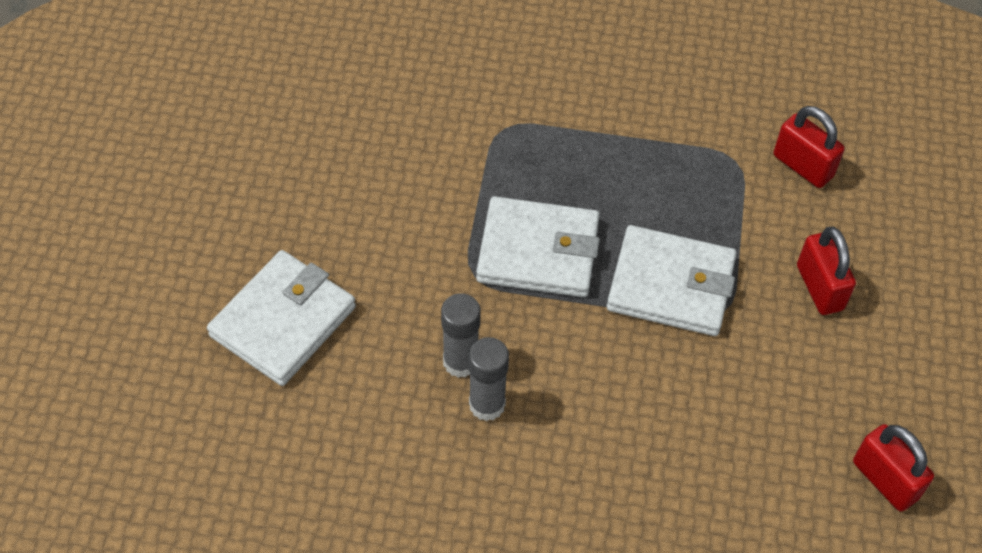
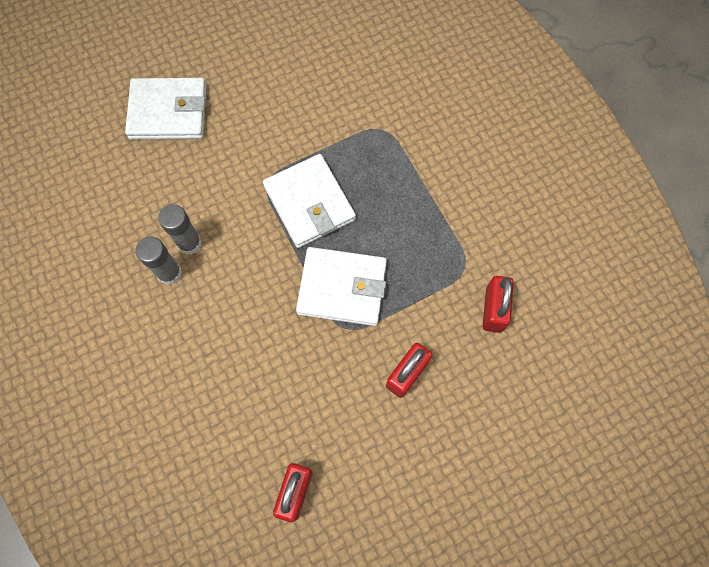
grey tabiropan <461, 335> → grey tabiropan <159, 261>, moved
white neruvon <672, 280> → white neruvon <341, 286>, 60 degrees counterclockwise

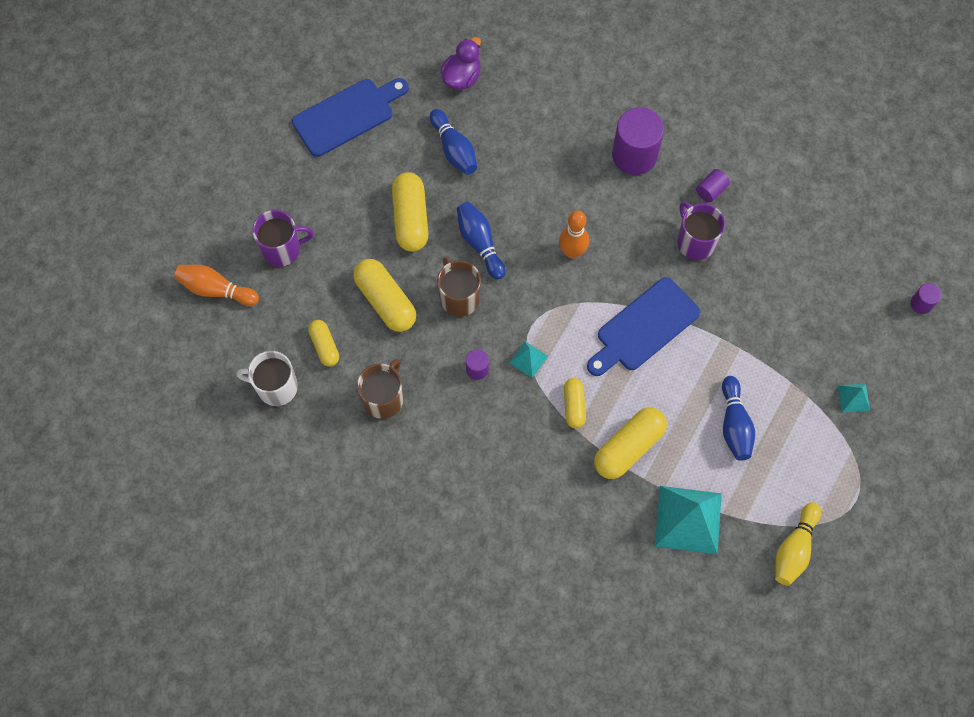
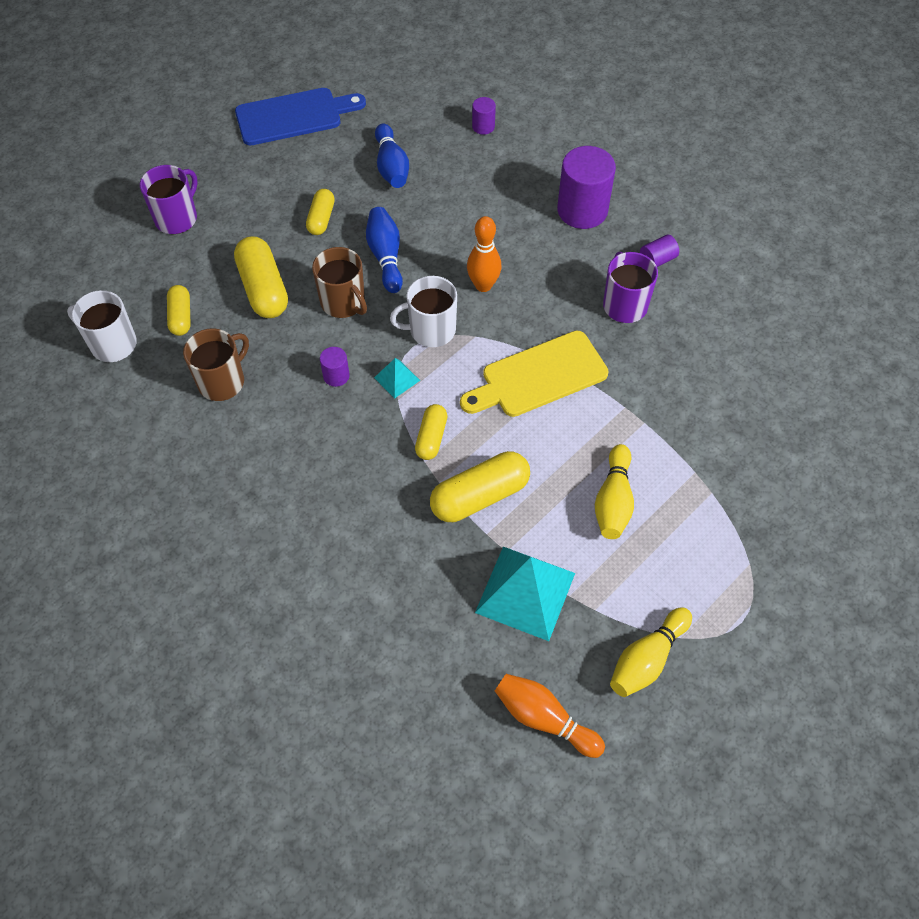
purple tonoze <283, 238> → purple tonoze <169, 199>, 60 degrees counterclockwise
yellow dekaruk <410, 212> → yellow dekaruk <320, 212>, x0.59
brown tonoze <459, 287> → brown tonoze <339, 282>, 150 degrees clockwise
- → white tonoze <423, 311>
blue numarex <643, 326> → yellow numarex <534, 374>
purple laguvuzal <925, 298> → purple laguvuzal <484, 116>, moved
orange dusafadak <216, 285> → orange dusafadak <550, 716>, moved
blue dusafadak <738, 418> → yellow dusafadak <614, 491>
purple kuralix <460, 63> → -
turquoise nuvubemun <854, 398> → -

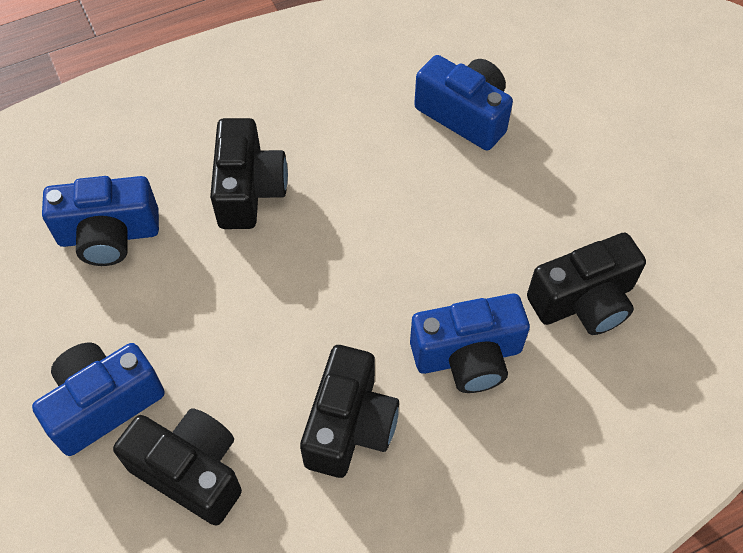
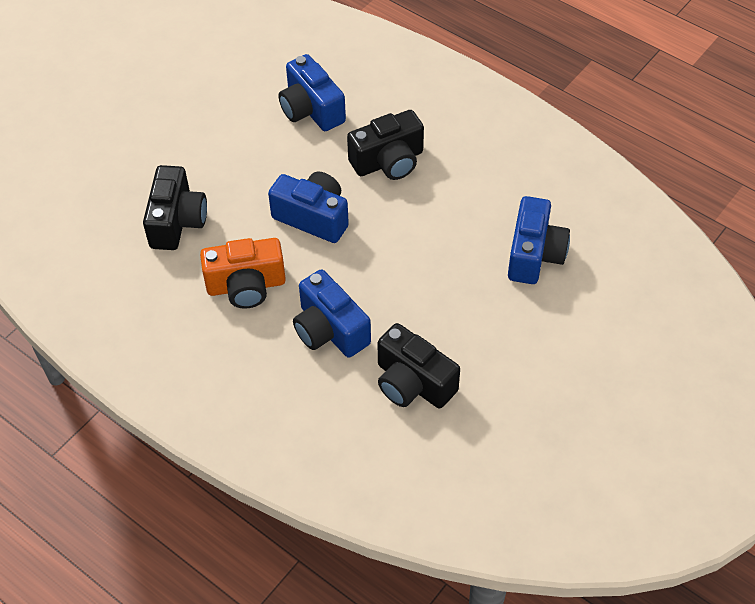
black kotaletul <349, 411> → orange kotaletul <243, 273>
blue kotaletul <98, 399> → blue kotaletul <308, 207>, moved

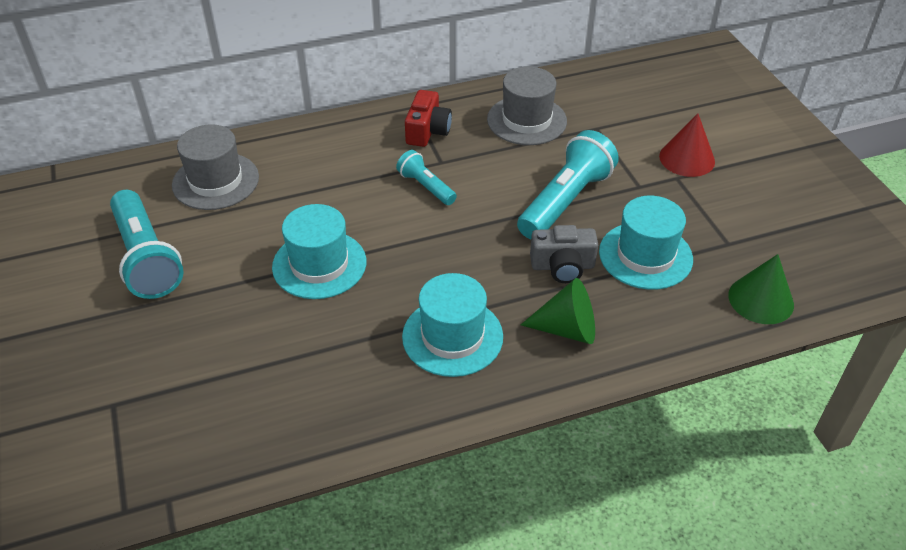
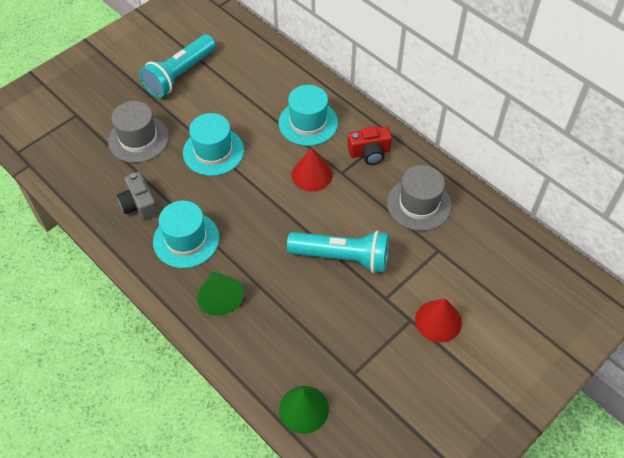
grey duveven <215, 167> → grey duveven <138, 132>, moved
grey kotaletul <564, 254> → grey kotaletul <137, 196>, moved
turquoise duveven <646, 243> → turquoise duveven <308, 115>, moved
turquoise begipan <426, 177> → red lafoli <312, 169>

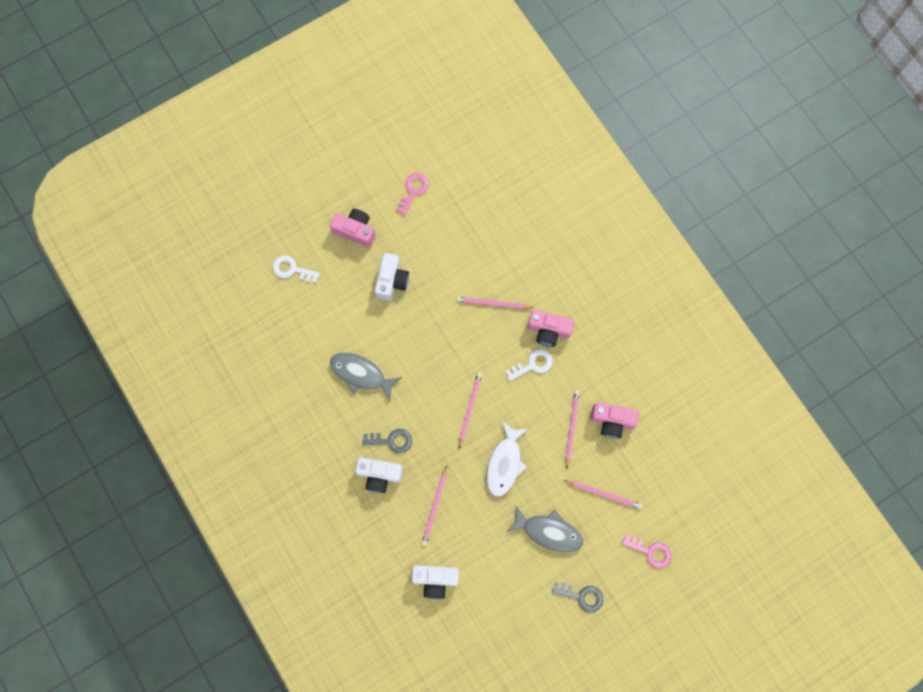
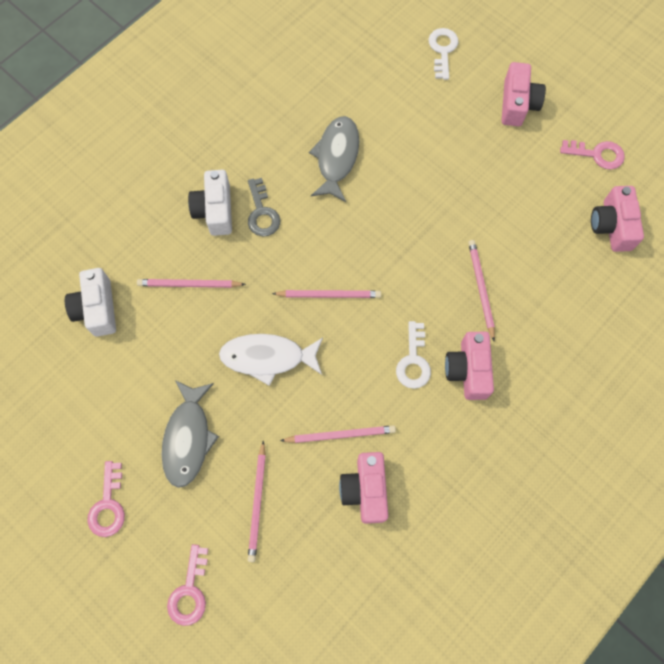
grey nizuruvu <577, 597> → pink nizuruvu <106, 499>
white nizuruvu <529, 365> → white nizuruvu <413, 355>, 45 degrees clockwise
- → pink kotaletul <617, 219>
white kotaletul <391, 277> → -

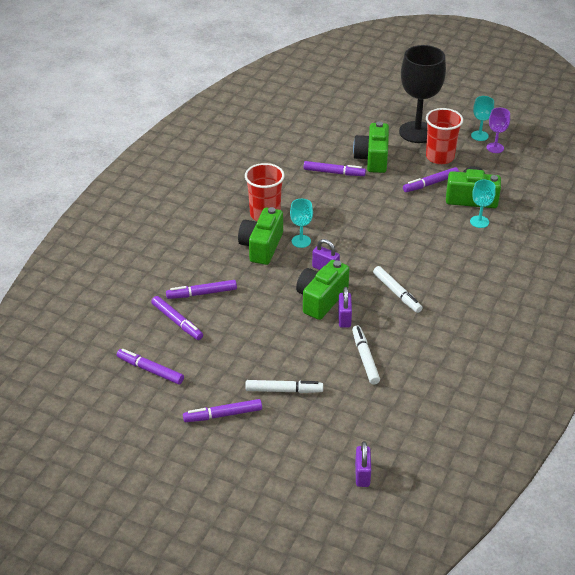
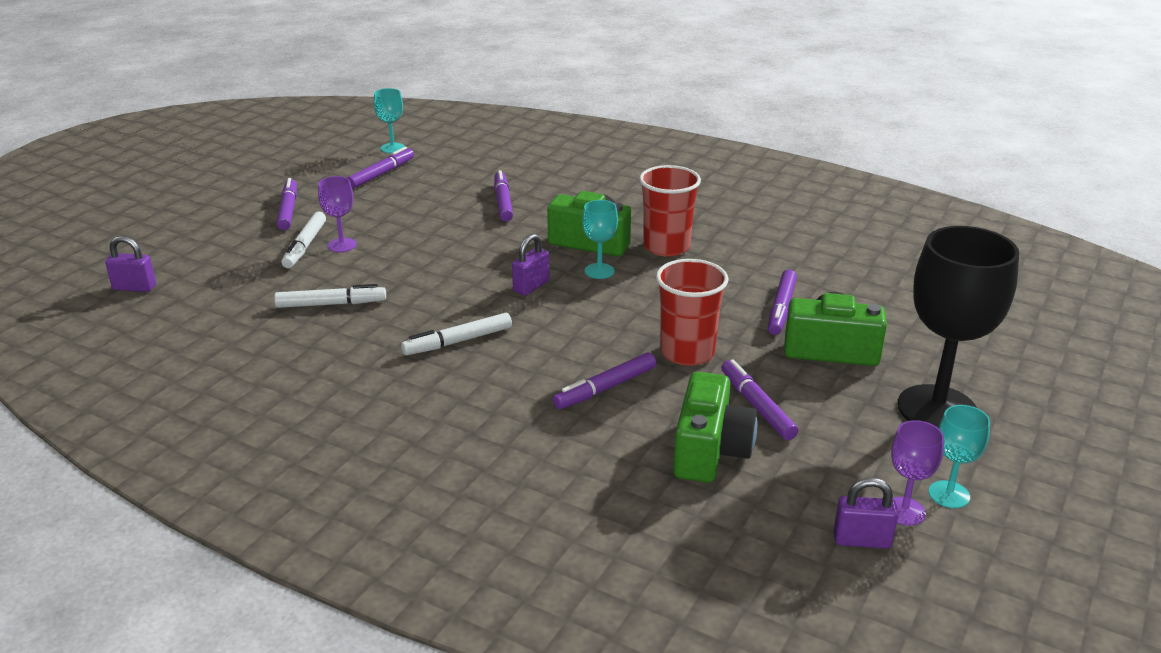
- → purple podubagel <337, 214>
turquoise podubagel <483, 204> → turquoise podubagel <389, 120>, moved
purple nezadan <177, 318> → purple nezadan <604, 380>, moved
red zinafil <444, 136> → red zinafil <692, 312>, moved
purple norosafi <345, 307> → purple norosafi <865, 513>, moved
green kotaletul <322, 290> → -

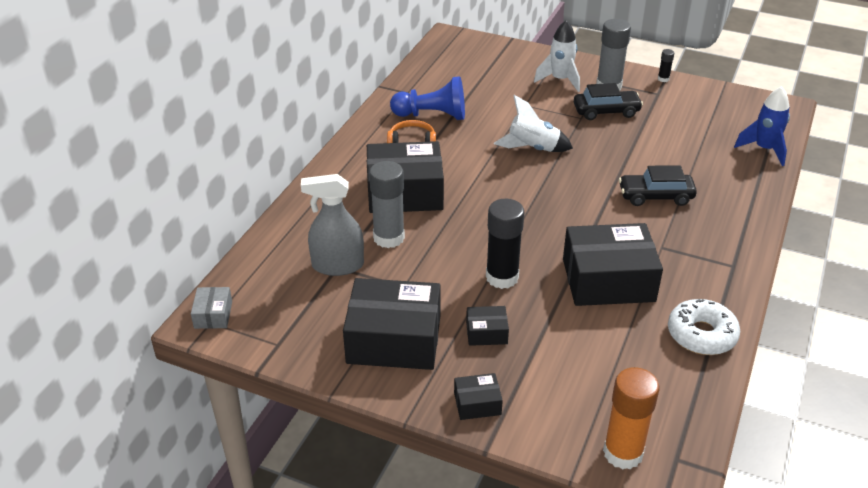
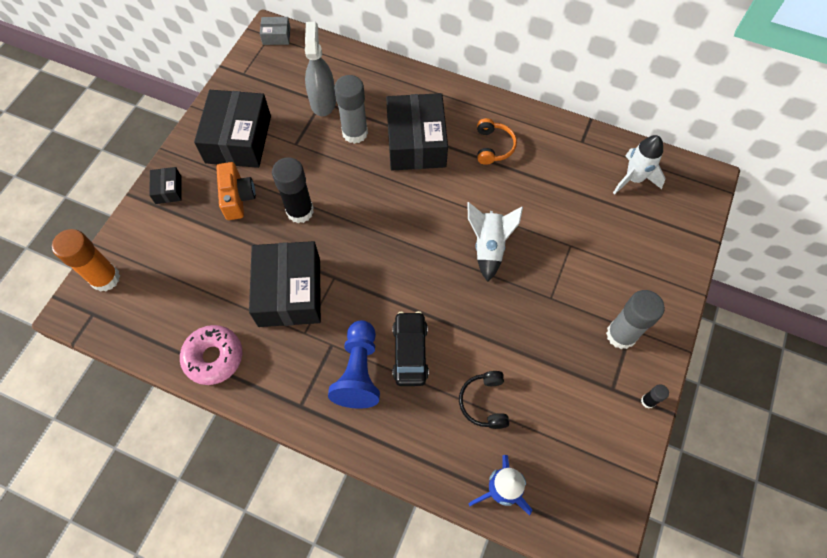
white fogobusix <704, 327> → pink fogobusix <211, 355>
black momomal <487, 326> → orange kotaletul <236, 191>
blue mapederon <427, 98> → blue mapederon <354, 364>, moved
- → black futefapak <484, 400>
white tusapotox <557, 56> → white tusapotox <639, 165>, moved
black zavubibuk <608, 101> → -

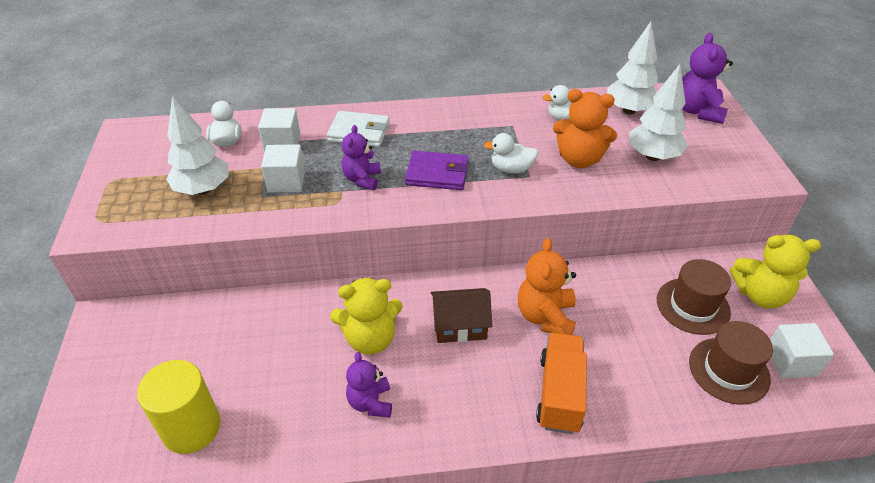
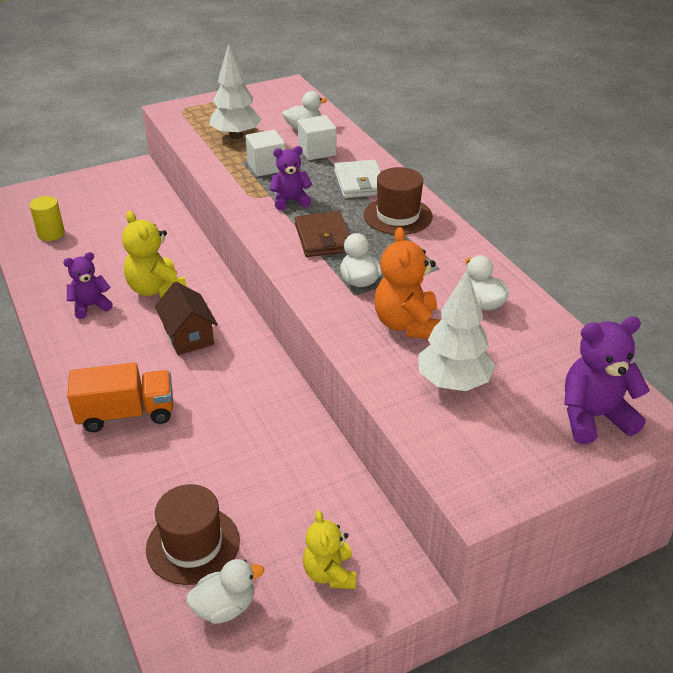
yellow laguvuzal <179, 407> → yellow laguvuzal <47, 218>, x0.62
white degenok <802, 350> → white kuralix <225, 591>
purple neruvon <437, 170> → brown neruvon <322, 234>
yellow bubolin <775, 271> → yellow bubolin <330, 549>, x0.67
brown duveven <694, 297> → brown duveven <398, 201>, moved
orange bubolin <547, 286> → -
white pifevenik <632, 68> → -

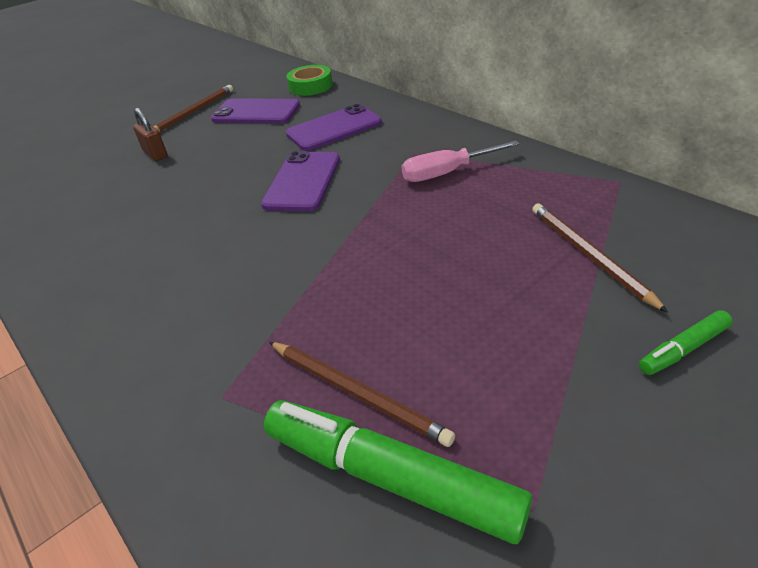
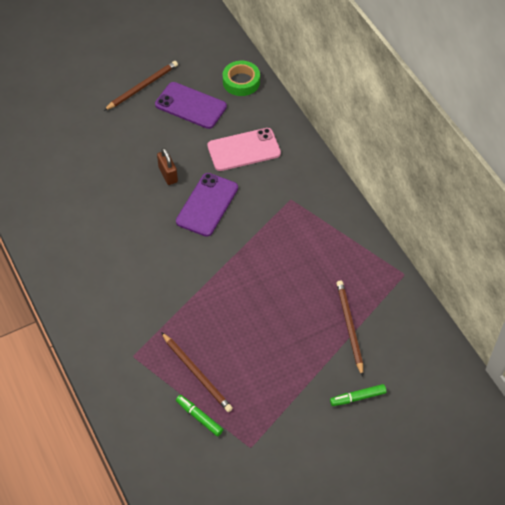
brown norosafi <150, 134> → brown norosafi <167, 166>, moved
green nezadan <398, 472> → green nezadan <199, 415>, x0.48
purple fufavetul <334, 127> → pink fufavetul <244, 149>
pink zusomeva <460, 161> → -

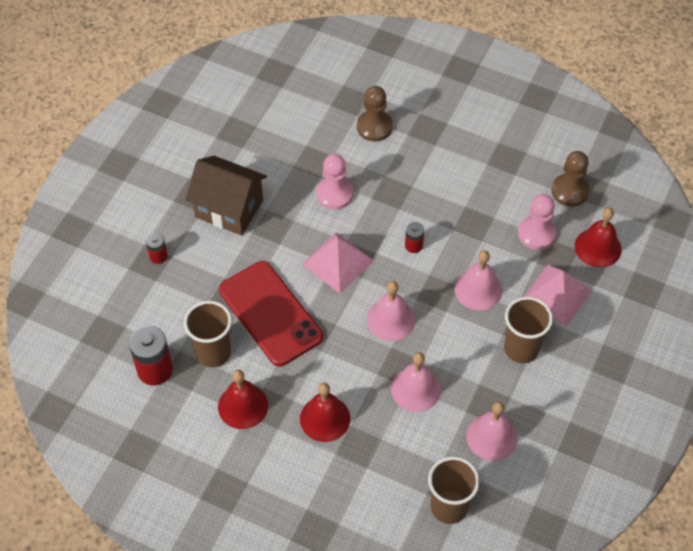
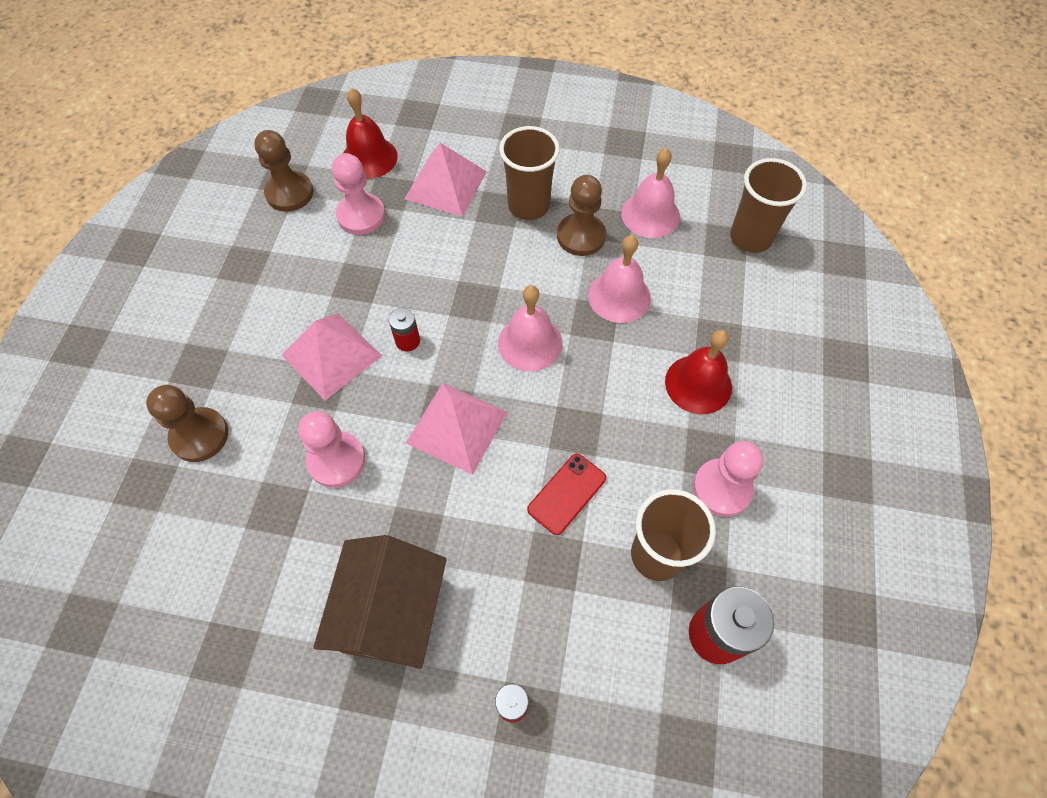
- → pink nuvubemun <332, 357>
red fufavetul <271, 313> → red fufavetul <566, 494>, x0.49
- → brown mapederon <581, 215>
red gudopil <243, 399> → pink mapederon <728, 479>
pink gudopil <478, 280> → -

